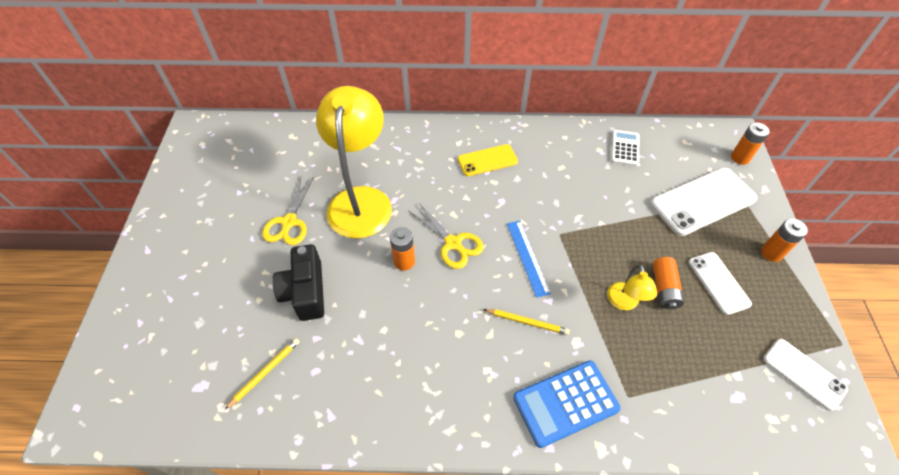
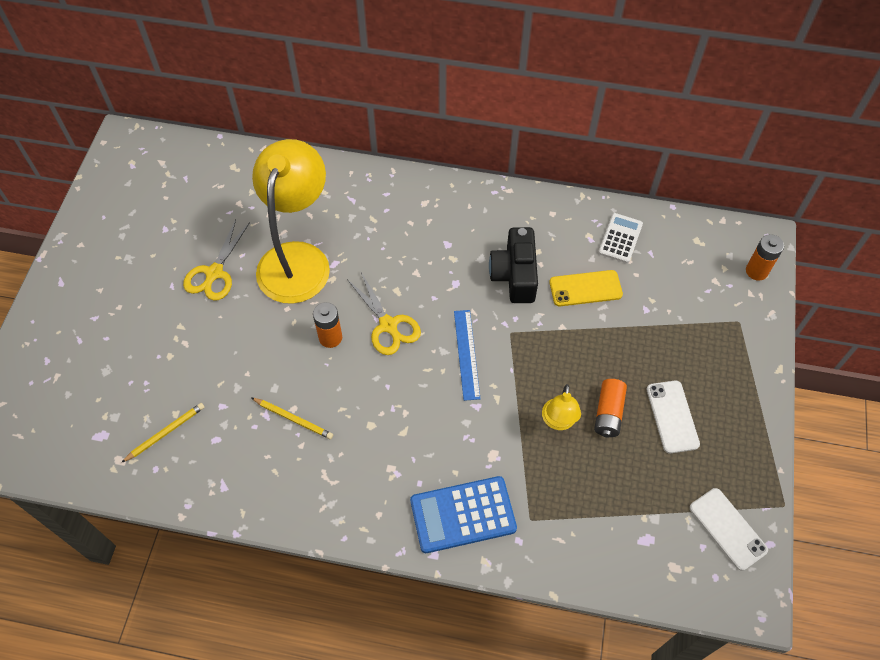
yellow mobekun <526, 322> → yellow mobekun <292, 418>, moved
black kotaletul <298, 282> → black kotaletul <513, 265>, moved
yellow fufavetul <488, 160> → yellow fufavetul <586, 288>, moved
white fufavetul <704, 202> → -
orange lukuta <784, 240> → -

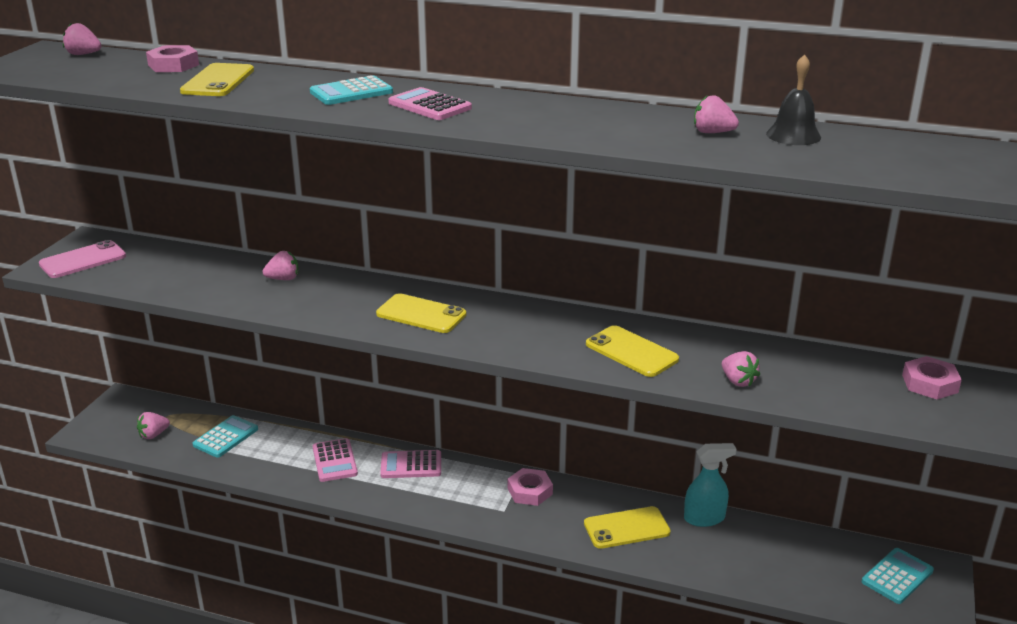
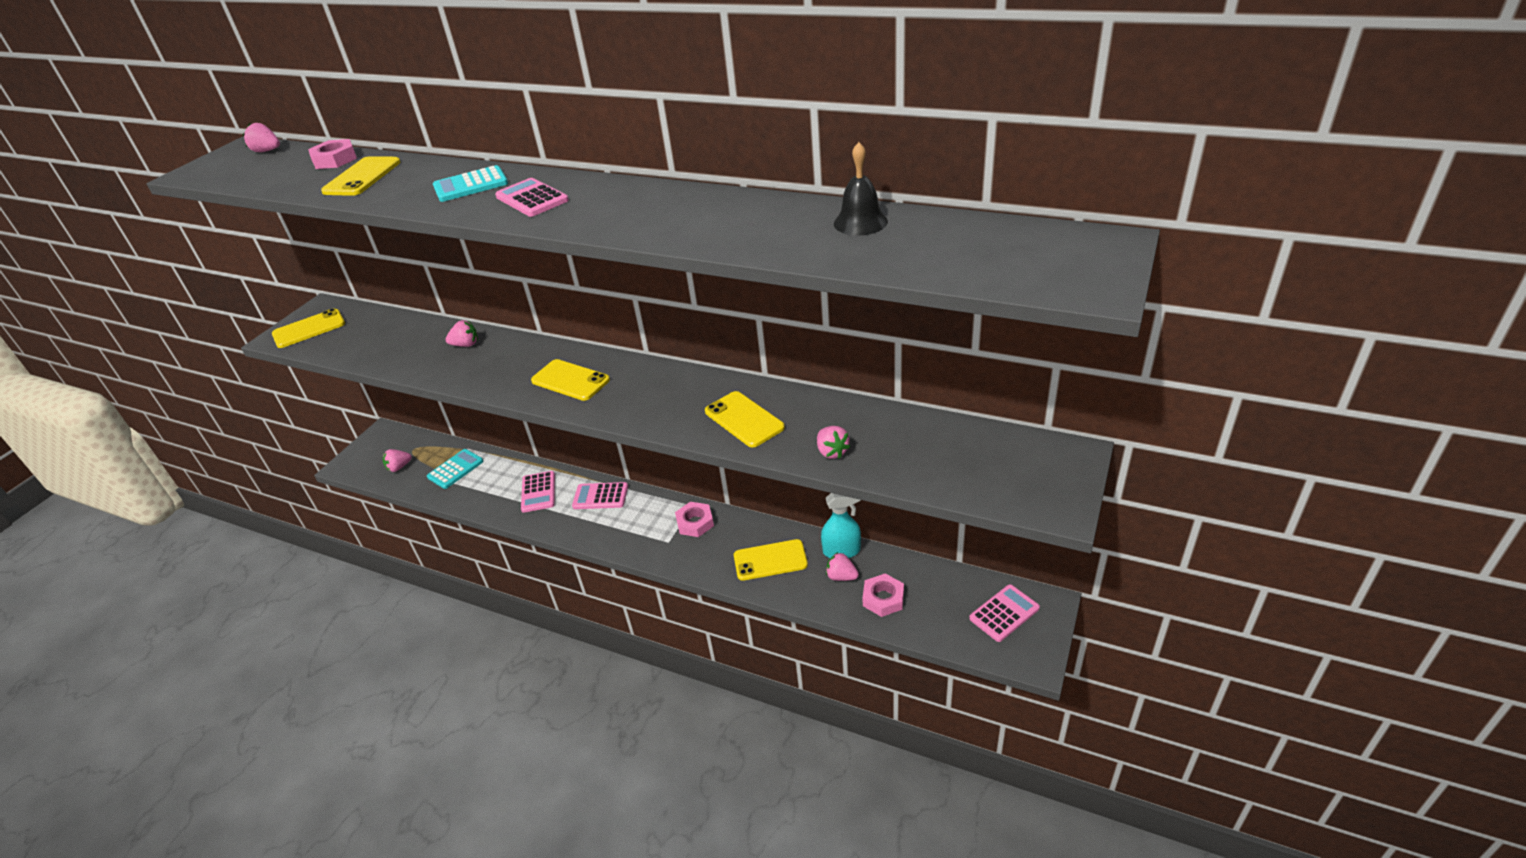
pink fufavetul <82, 259> → yellow fufavetul <308, 328>
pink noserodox <716, 114> → pink noserodox <842, 566>, moved
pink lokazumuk <932, 377> → pink lokazumuk <883, 595>, moved
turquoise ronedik <898, 576> → pink ronedik <1004, 613>

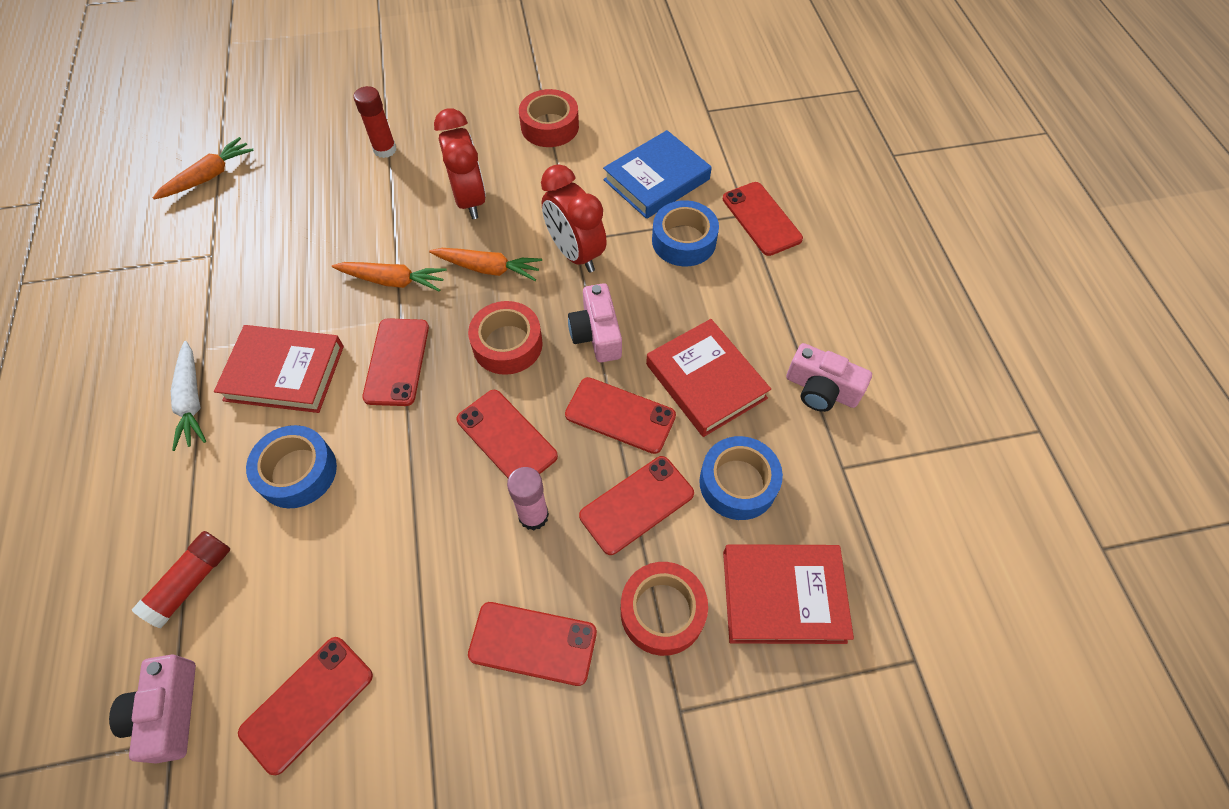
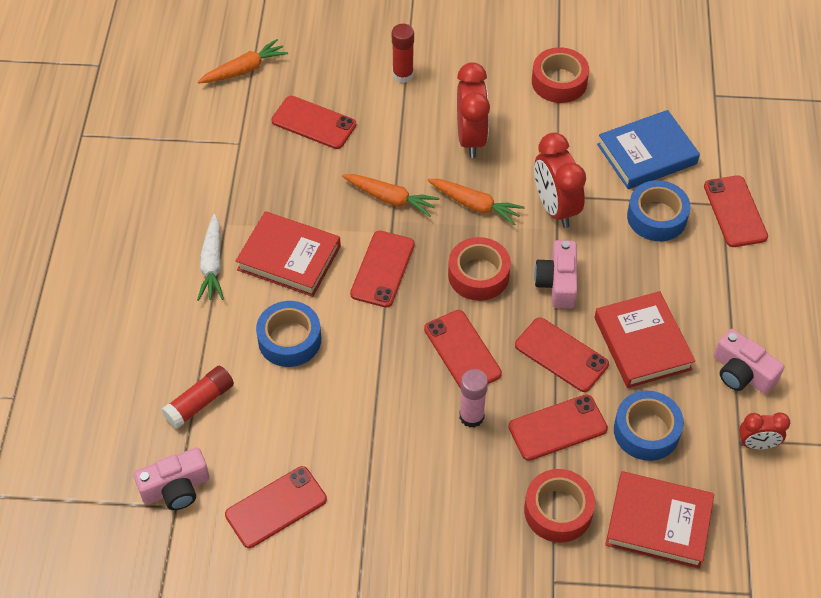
pink kotaletul <152, 709> → pink kotaletul <171, 478>, 120 degrees counterclockwise
red fufavetul <532, 644> → red fufavetul <313, 122>, moved
- → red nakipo <764, 431>

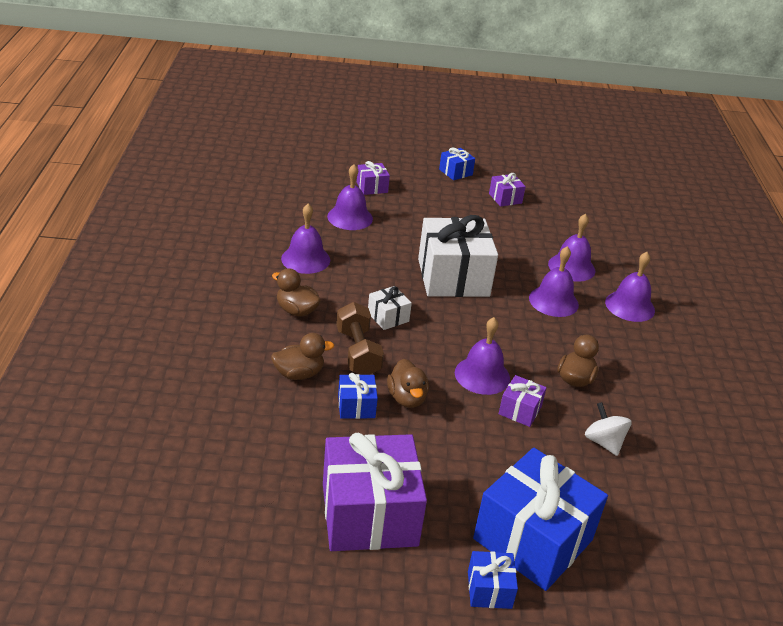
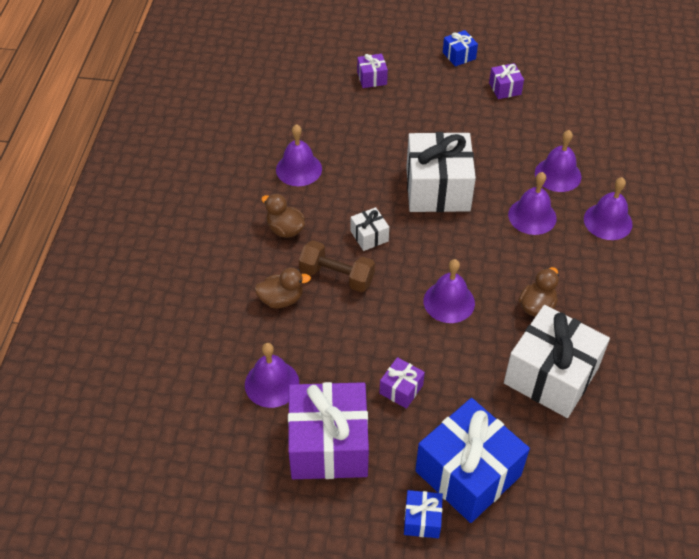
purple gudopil <350, 197> → purple gudopil <272, 375>, moved
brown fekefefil <360, 338> → brown fekefefil <337, 266>, 60 degrees counterclockwise
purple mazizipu <523, 401> → purple mazizipu <402, 383>, moved
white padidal <608, 429> → white mazizipu <557, 361>
blue mazizipu <358, 396> → -
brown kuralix <408, 383> → -

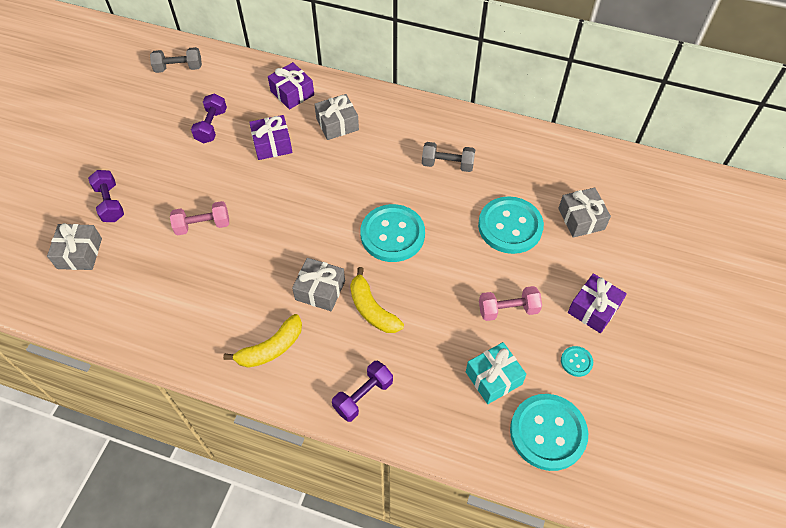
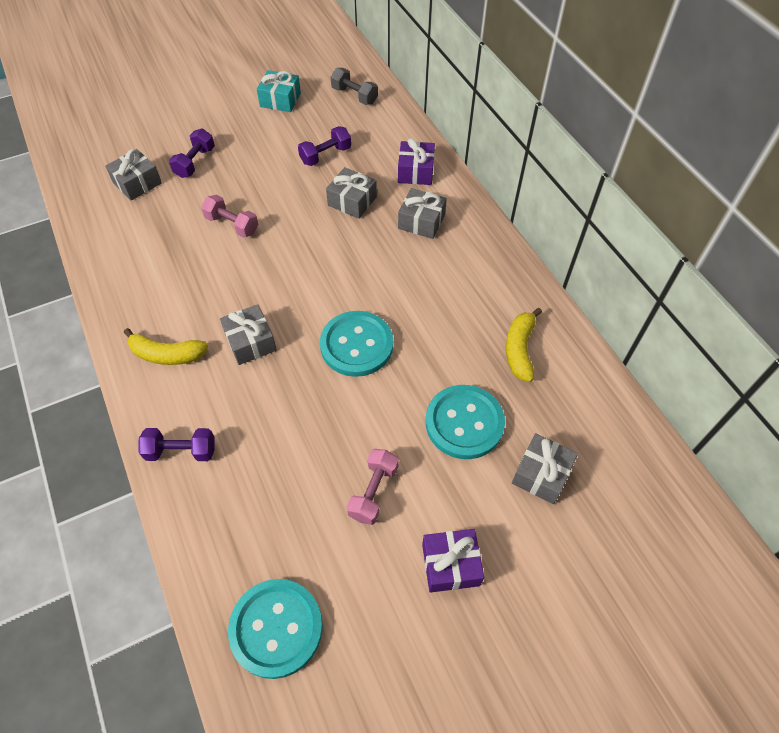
turquoise mazizipu <496, 373> → turquoise mazizipu <279, 91>, moved
purple mazizipu <270, 137> → grey mazizipu <351, 193>
pink fekefefil <510, 303> → pink fekefefil <373, 487>, 75 degrees clockwise
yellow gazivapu <377, 300> → yellow gazivapu <524, 345>, moved
grey fekefefil <448, 157> → -
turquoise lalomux <577, 361> → -

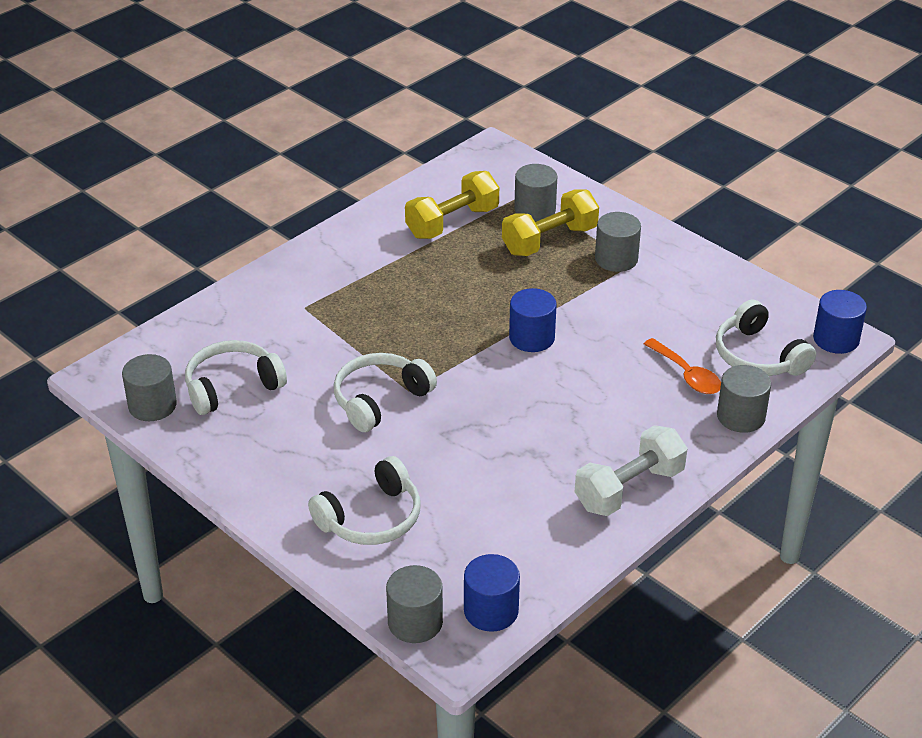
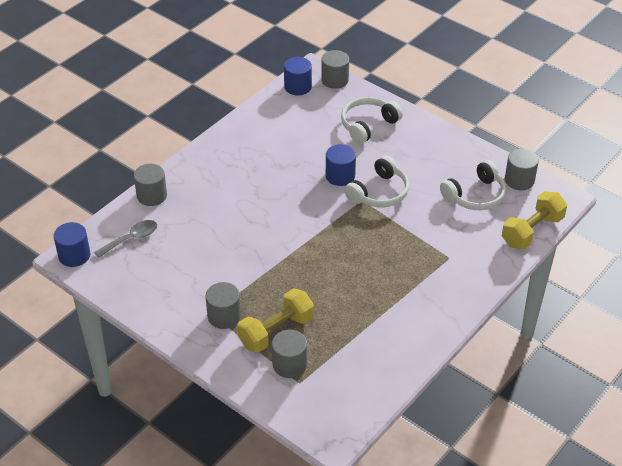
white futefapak <766, 338> → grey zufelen <125, 239>
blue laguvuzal <533, 320> → blue laguvuzal <341, 165>, moved
yellow fekefefil <452, 205> → yellow fekefefil <534, 220>, moved
white fekefefil <631, 470> → -
orange zufelen <682, 366> → -

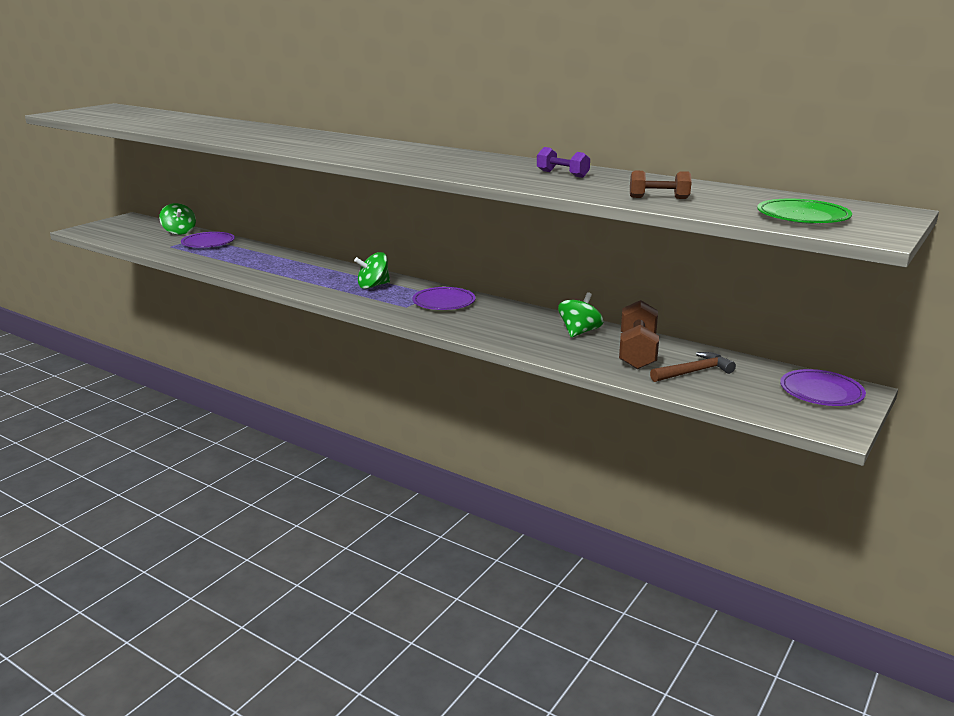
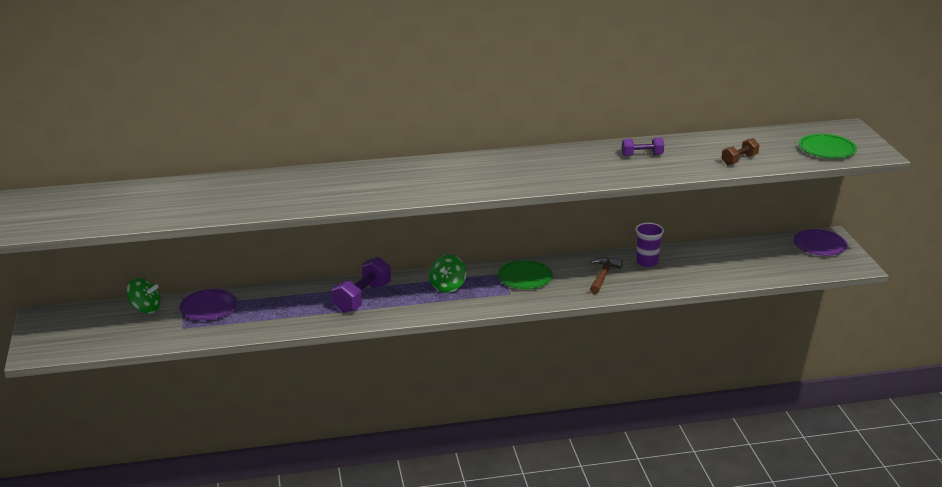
- → purple fekefefil <361, 285>
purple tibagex <444, 298> → green tibagex <525, 274>
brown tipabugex <693, 367> → brown tipabugex <606, 275>, moved
green padidal <580, 315> → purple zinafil <649, 245>
brown fekefefil <639, 334> → -

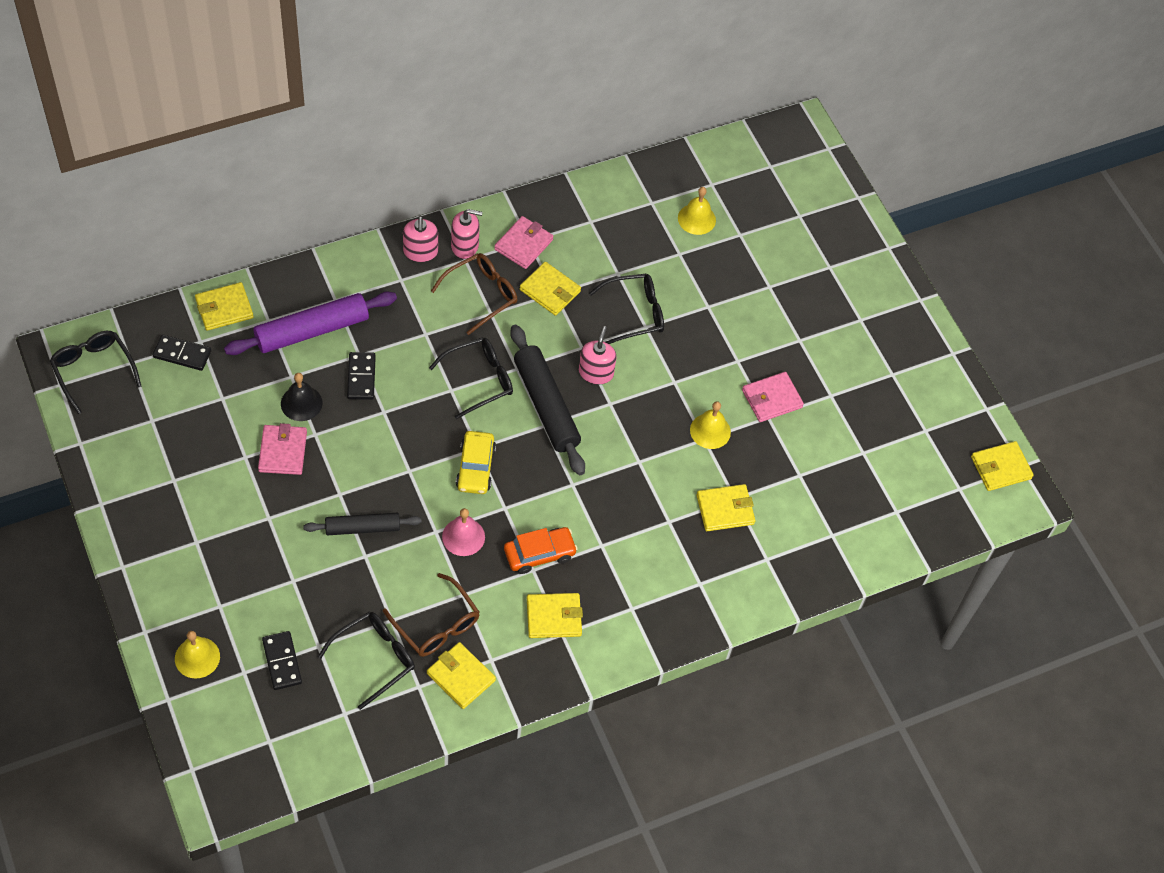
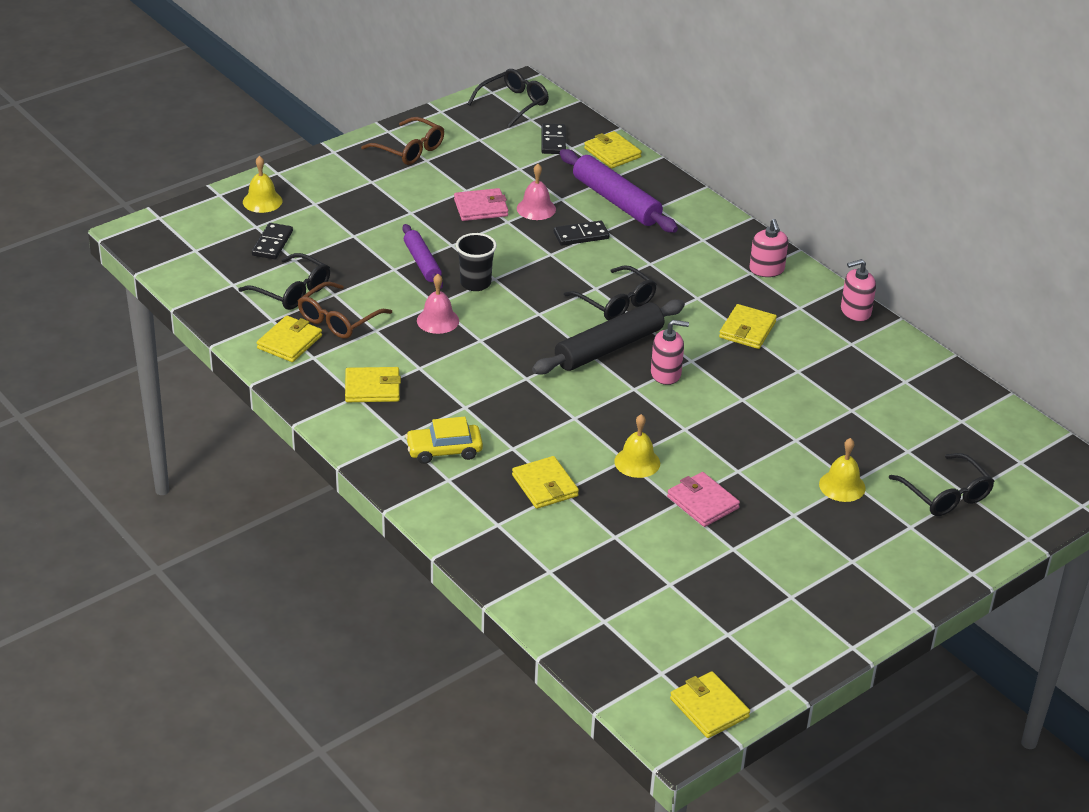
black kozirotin <282, 660> → black kozirotin <272, 241>, 45 degrees counterclockwise
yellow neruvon <555, 615> → yellow neruvon <373, 384>, 75 degrees counterclockwise
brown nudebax <474, 294> → brown nudebax <402, 141>, moved
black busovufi <362, 524> → purple busovufi <422, 256>
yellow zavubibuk <476, 462> → yellow zavubibuk <444, 440>, moved
- → black zinafil <476, 262>
black gudopil <302, 397> → pink gudopil <536, 192>
yellow gudopil <697, 211> → yellow gudopil <842, 470>, moved
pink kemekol <420, 239> → pink kemekol <858, 290>, moved
black nudebax <626, 309> → black nudebax <941, 484>, moved
pink neruvon <524, 242> → -
orange zavubibuk <540, 550> → -

